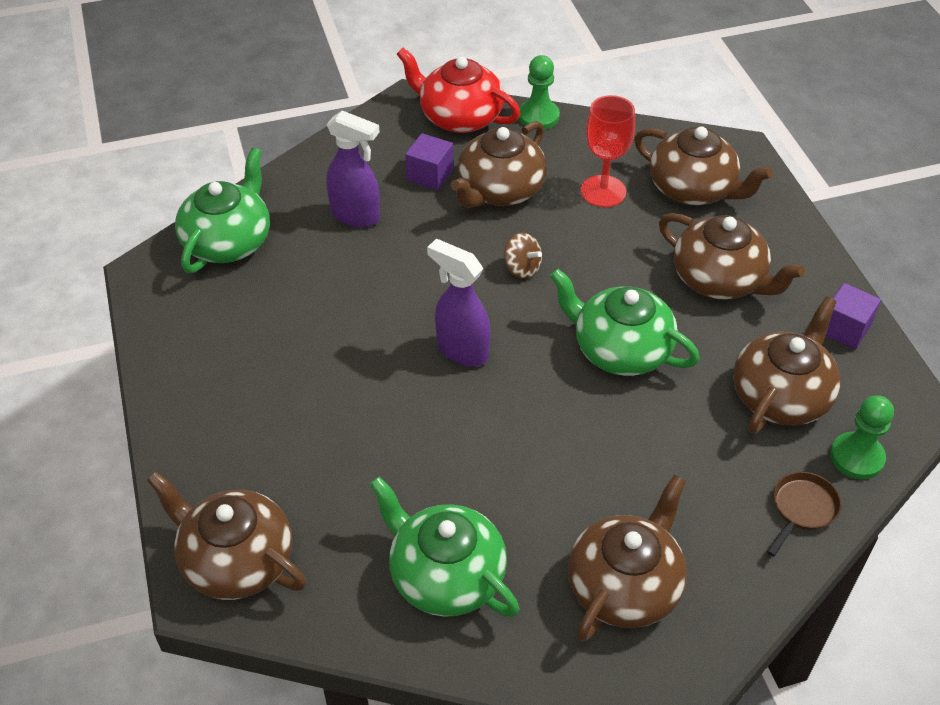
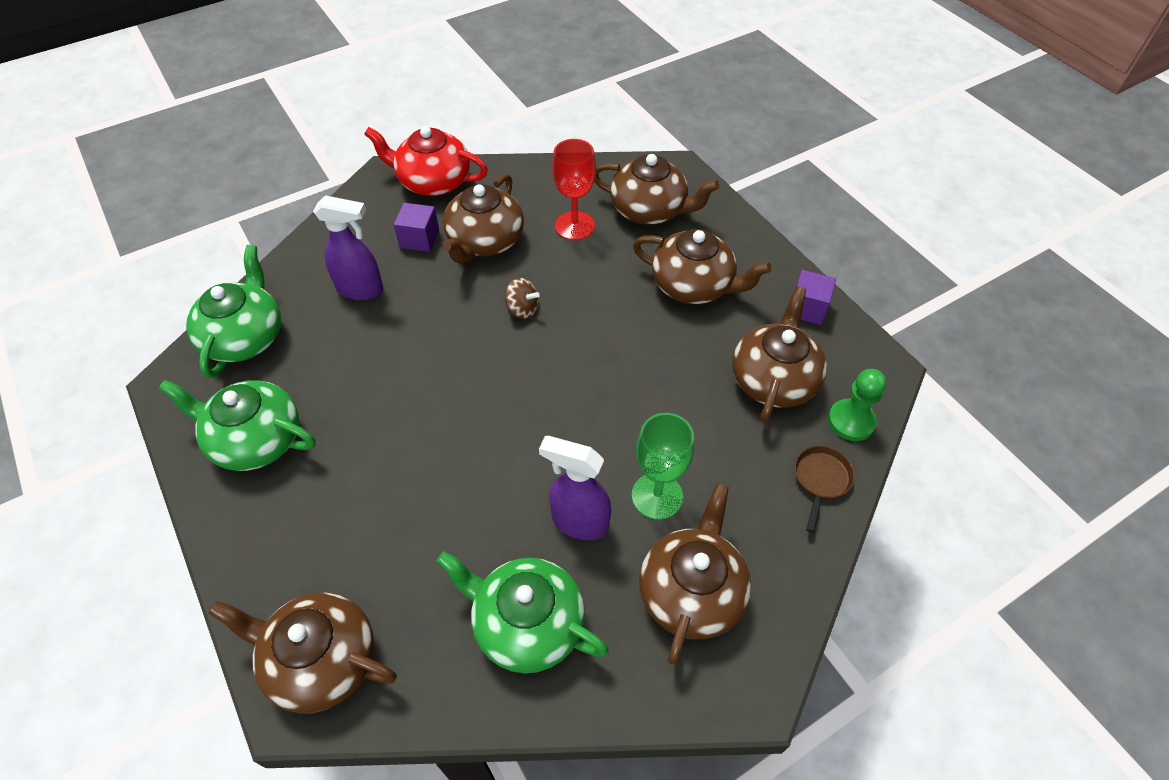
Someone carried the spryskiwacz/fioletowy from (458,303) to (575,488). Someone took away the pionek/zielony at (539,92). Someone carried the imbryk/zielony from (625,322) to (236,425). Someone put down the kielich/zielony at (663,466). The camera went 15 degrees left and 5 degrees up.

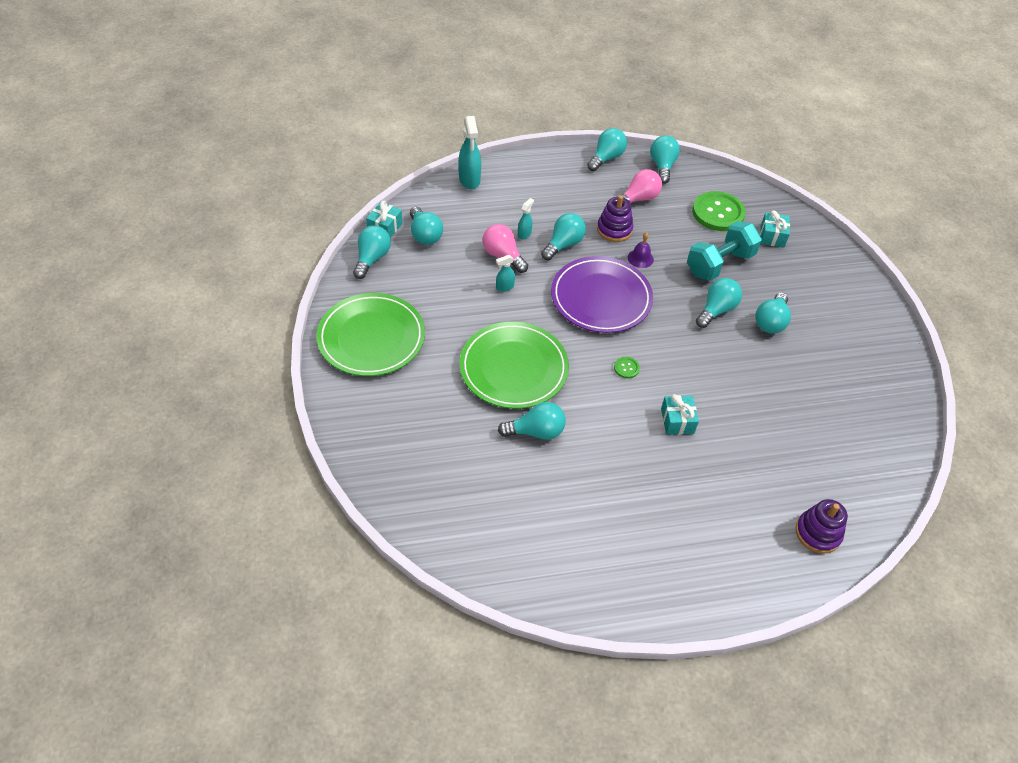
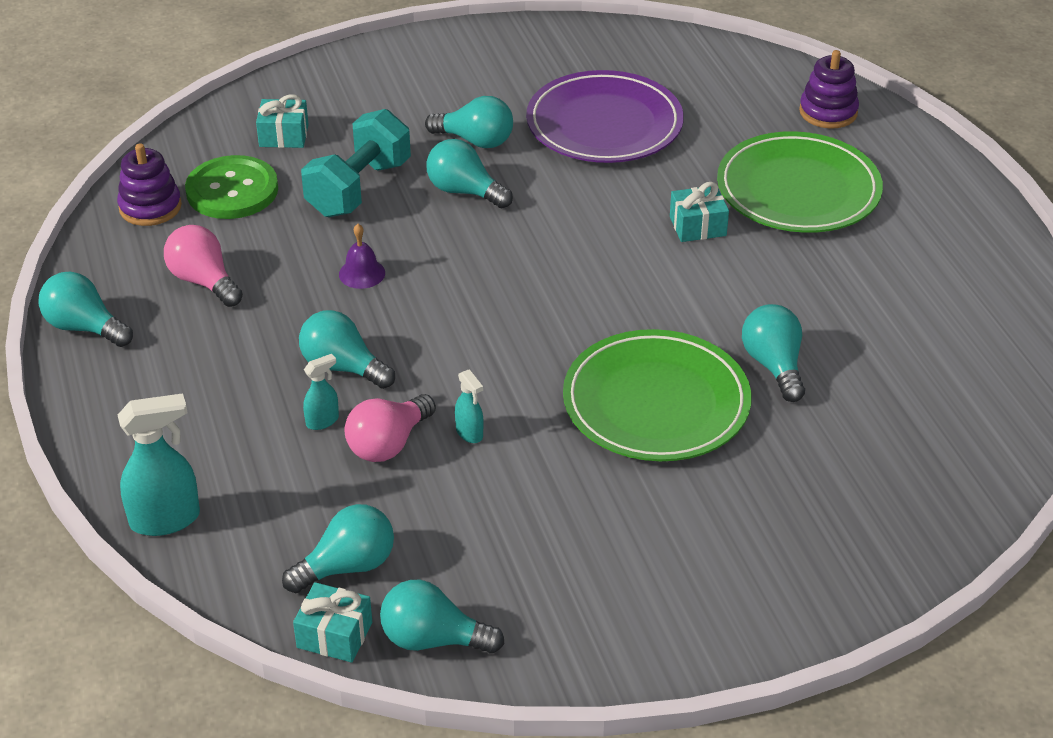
Someone carried the talerz/zielony from (370,334) to (800,182). Someone rotated the spryskiwacz/turkusowy at (526,219) by 120 degrees clockwise. Someone carried the talerz/fioletowy from (602,294) to (605,116). Someone carried the zabawka nakładanka/fioletowy from (615,218) to (149,184). Someone took away the guzik/zielony at (627,368). Someone took away the żarówka/turkusowy at (665,159). Someone rotated the hantel/turkusowy at (724,251) by 75 degrees clockwise. The camera went 95 degrees left and 10 degrees down.

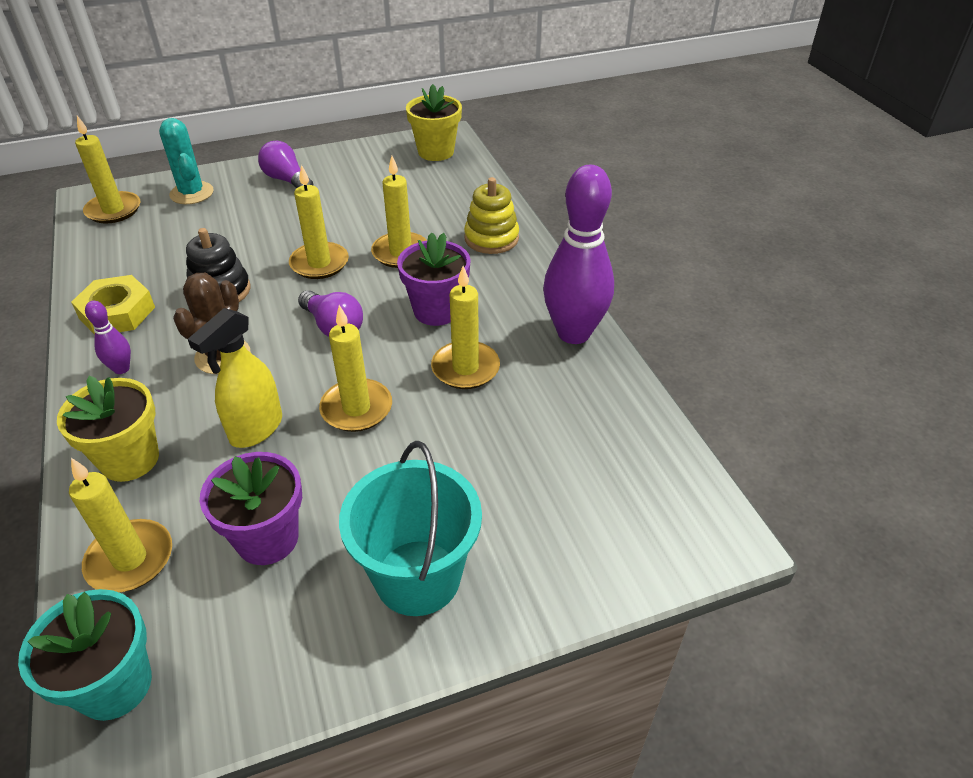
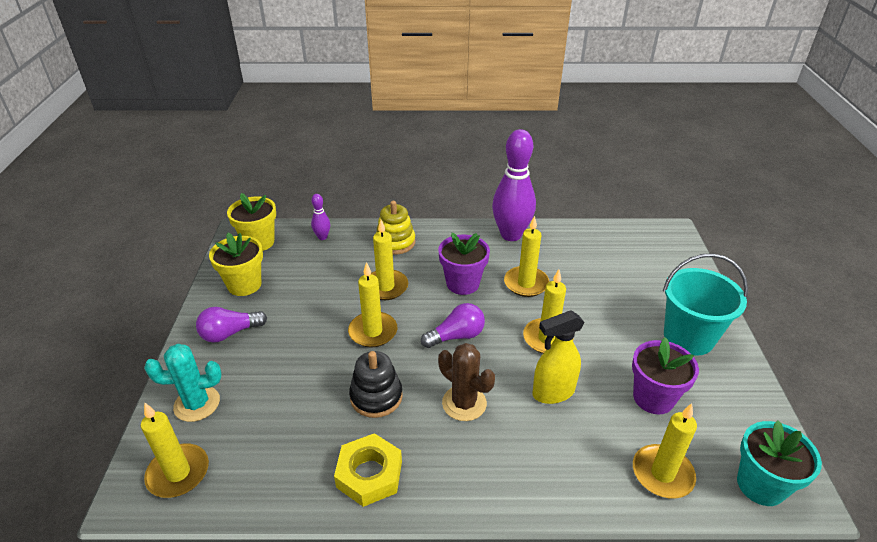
Someone carried the doniczka/żółty from (108,429) to (236,264). Someone carried the kręgiel/fioletowy from (108,337) to (320,217). Someone rotated the spryskiwacz/żółty at (235,378) by 105 degrees clockwise. The camera went 70 degrees left and 5 degrees down.

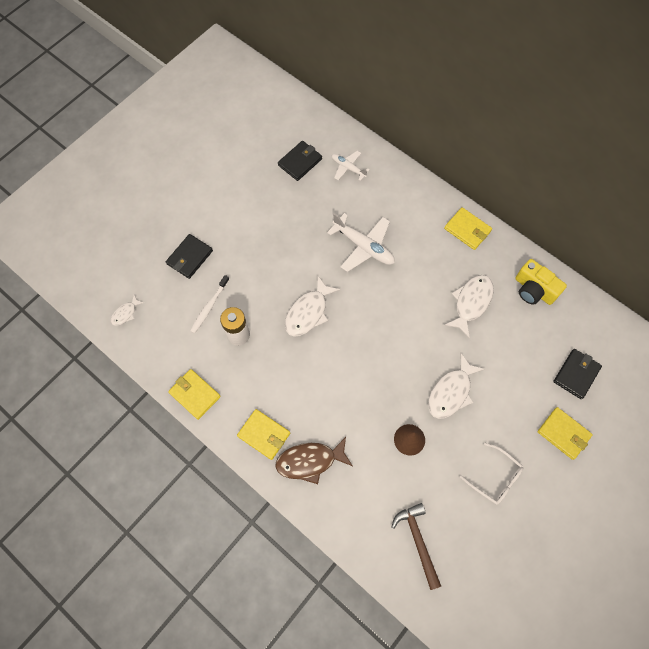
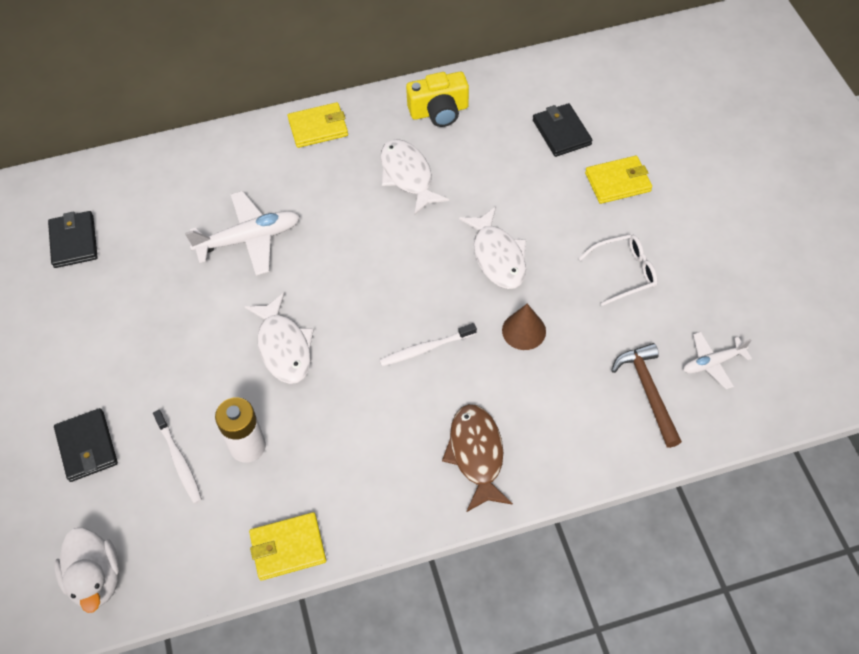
Someone swapped the ryba/biały at (127,310) for the kaczka/biały at (87,570). Someone took away the portfel/żółty at (263,434). Someone rotated the ryba/brązowy at (314,460) by 150 degrees clockwise. Someone carried the samolot/biały from (351,166) to (717,360). Someone rotated the młotek/brązowy at (416,546) by 60 degrees clockwise. Someone put down the szczoteczka do zębów/biały at (428,344). The camera went 55 degrees left and 10 degrees down.

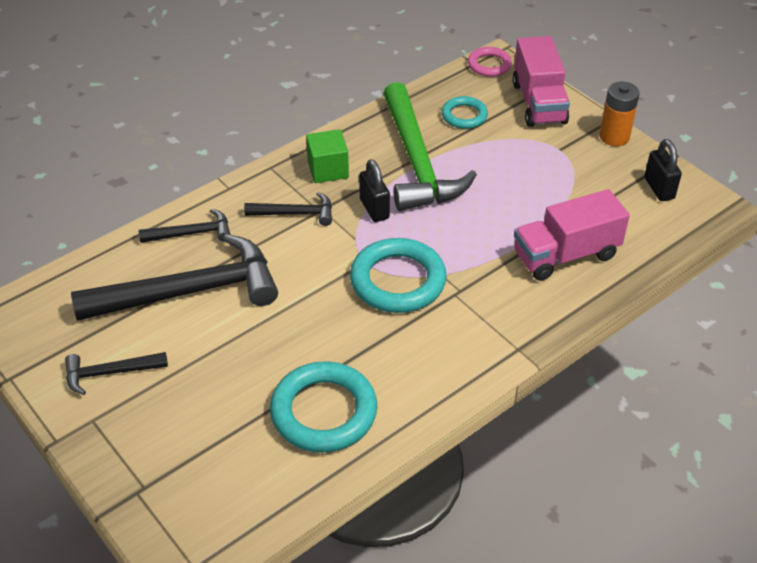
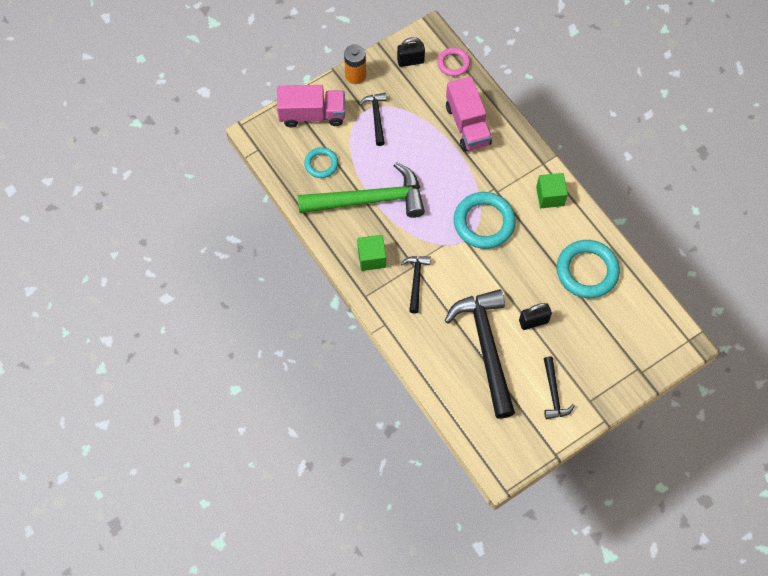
Someone carried the młotek/czarny from (184,226) to (373,119). Someone carried the kłódka/czarny from (374,190) to (535,316). Someone carried the pierścień/różowy from (490,62) to (453,62). Someone put down the sześcian/zielony at (552,190). The camera went 85 degrees left and 20 degrees up.

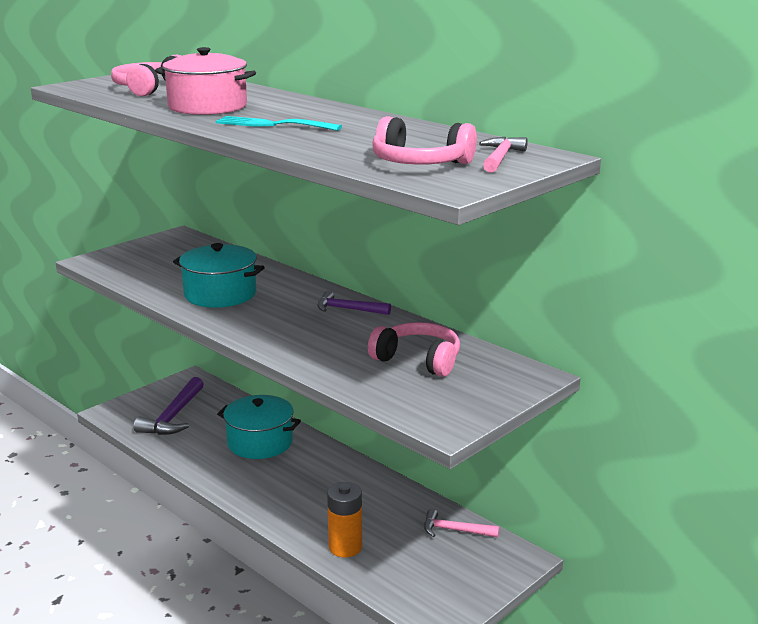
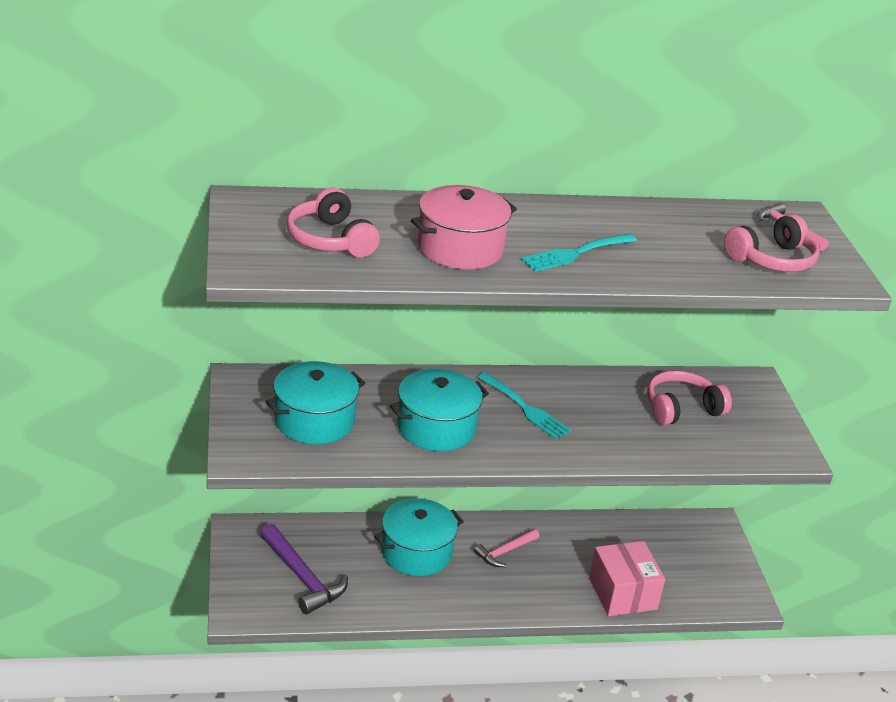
Someone took away the młotek/fioletowy at (354,303). Someone swapped the bateria/pomarańczowy at (344,519) for the pudełko/różowy at (627,578). Someone carried the młotek/różowy from (461,523) to (507,548). Someone put down the garnek/turkusowy at (315,402). Someone put down the widelec/turkusowy at (524,406). The camera went 55 degrees left and 10 degrees up.

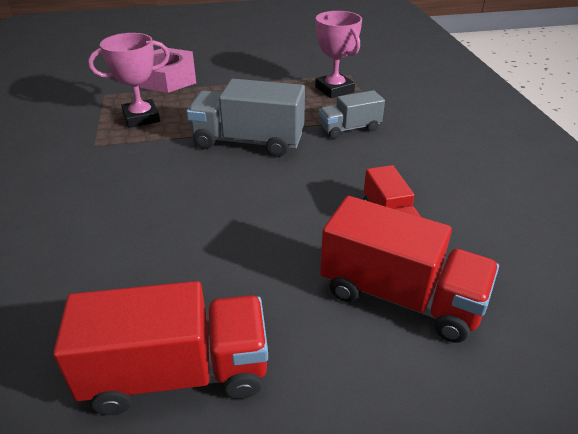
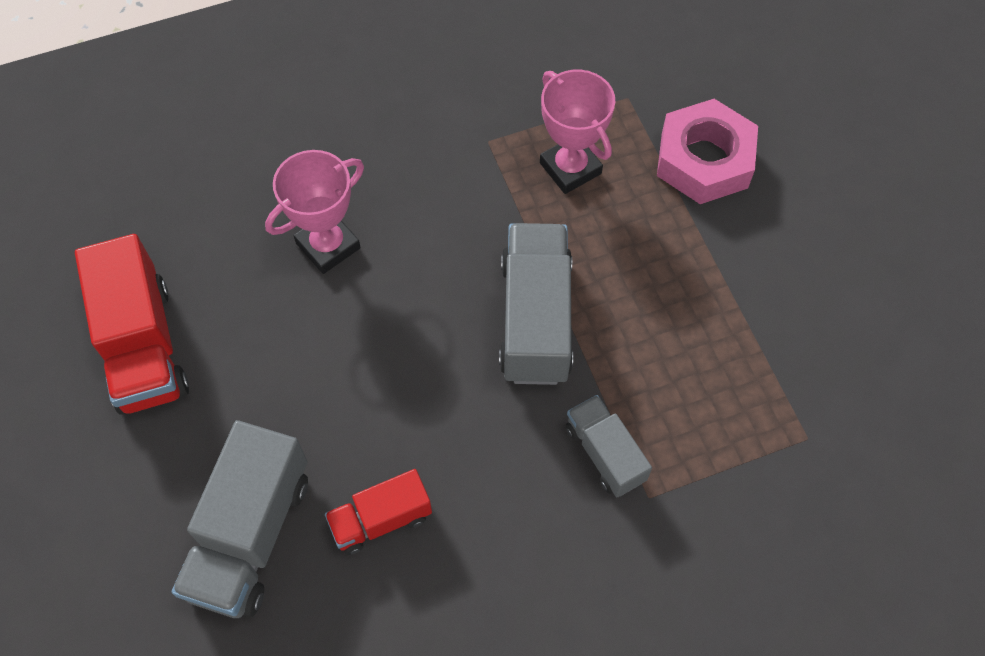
Someone carried the puchar/różowy from (338,54) to (314,212). Someone repainted the ciężarówka/czerwony at (409,269), which became the ciężarówka/szary at (240,519). The camera went 80 degrees right and 25 degrees up.

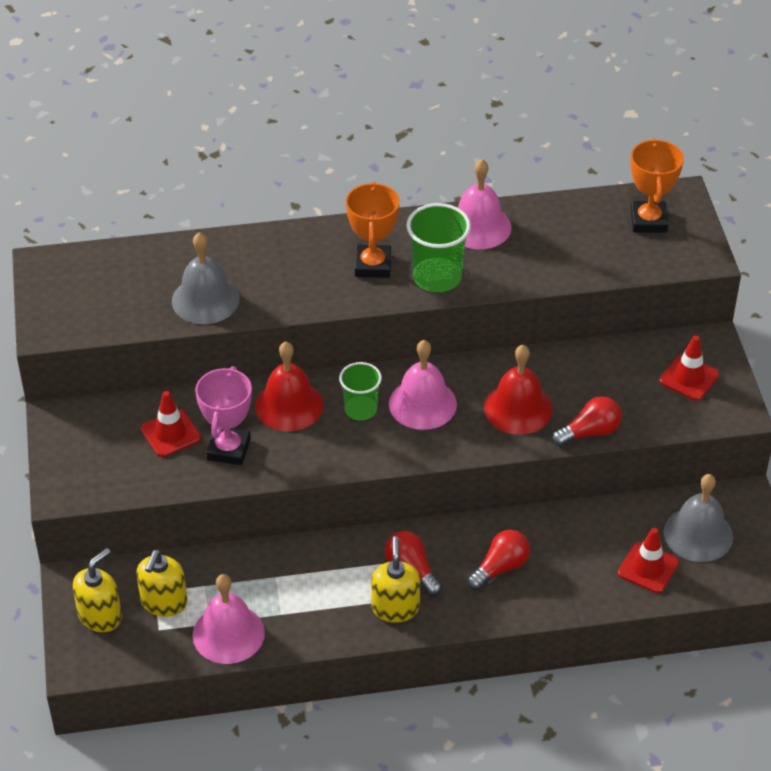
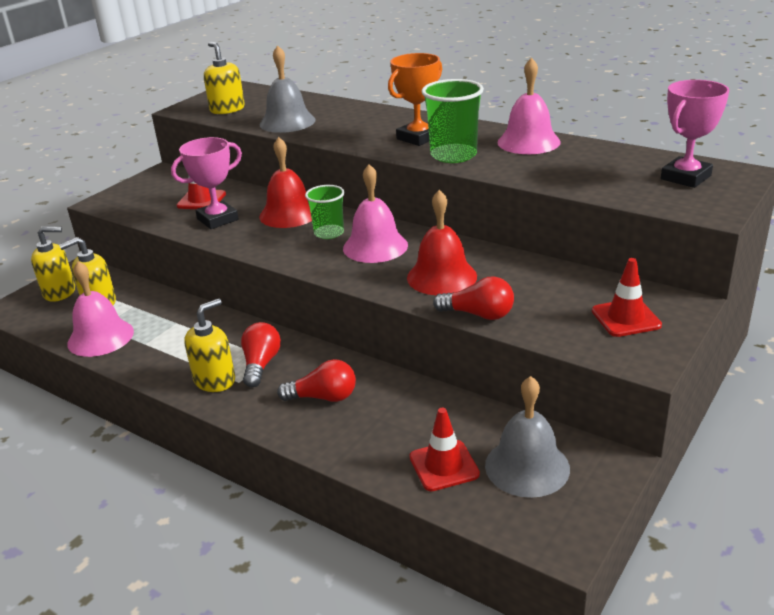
Someone repainted the puchar/pomarańczowy at (657,185), which became the puchar/różowy at (695,134). Someone put down the dozownik mydła/żółty at (224,78). The camera went 45 degrees right and 15 degrees down.

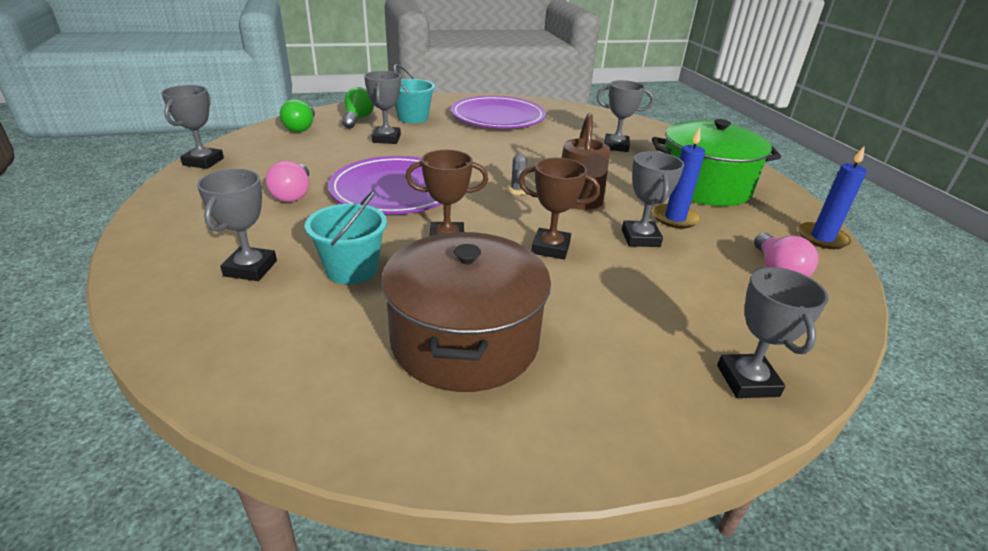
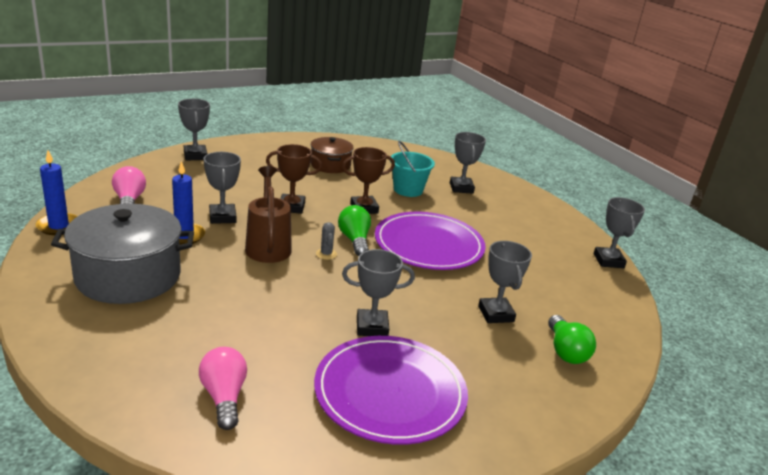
Someone carried the żarówka/różowy from (287,181) to (223,388). Someone carried the żarówka/zielony from (297,115) to (354,230). Someone scaled the garnek/brązowy at (466,312) by 0.57. Someone took away the wiadro/turkusowy at (414,94). Someone carried the puchar/szary from (625,116) to (378,292). Someone repainted the garnek/zielony at (716,162), which became the garnek/szary at (122,254). The camera went 165 degrees right and 5 degrees down.

